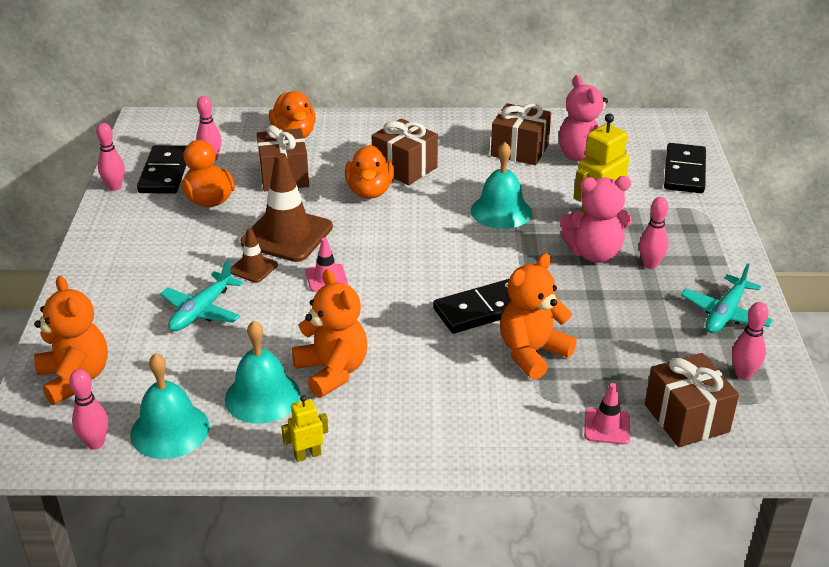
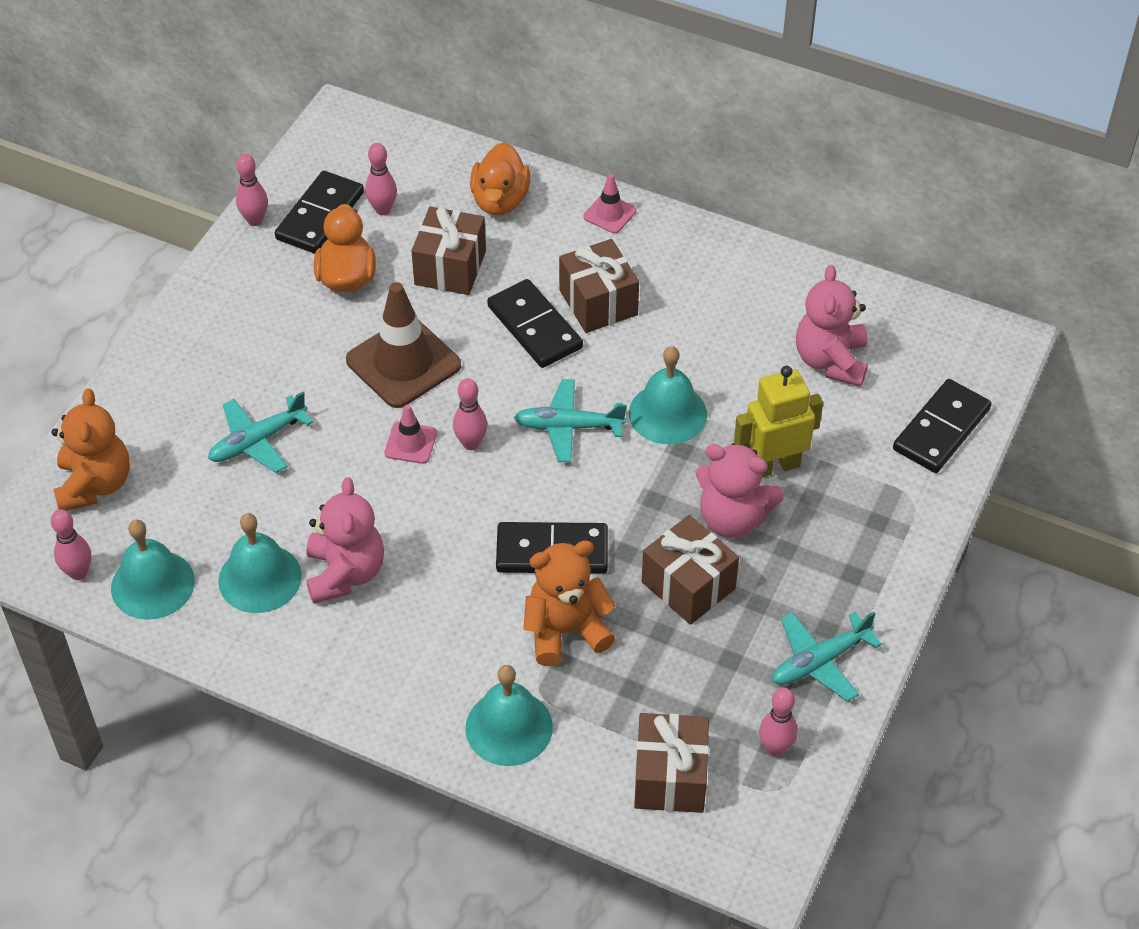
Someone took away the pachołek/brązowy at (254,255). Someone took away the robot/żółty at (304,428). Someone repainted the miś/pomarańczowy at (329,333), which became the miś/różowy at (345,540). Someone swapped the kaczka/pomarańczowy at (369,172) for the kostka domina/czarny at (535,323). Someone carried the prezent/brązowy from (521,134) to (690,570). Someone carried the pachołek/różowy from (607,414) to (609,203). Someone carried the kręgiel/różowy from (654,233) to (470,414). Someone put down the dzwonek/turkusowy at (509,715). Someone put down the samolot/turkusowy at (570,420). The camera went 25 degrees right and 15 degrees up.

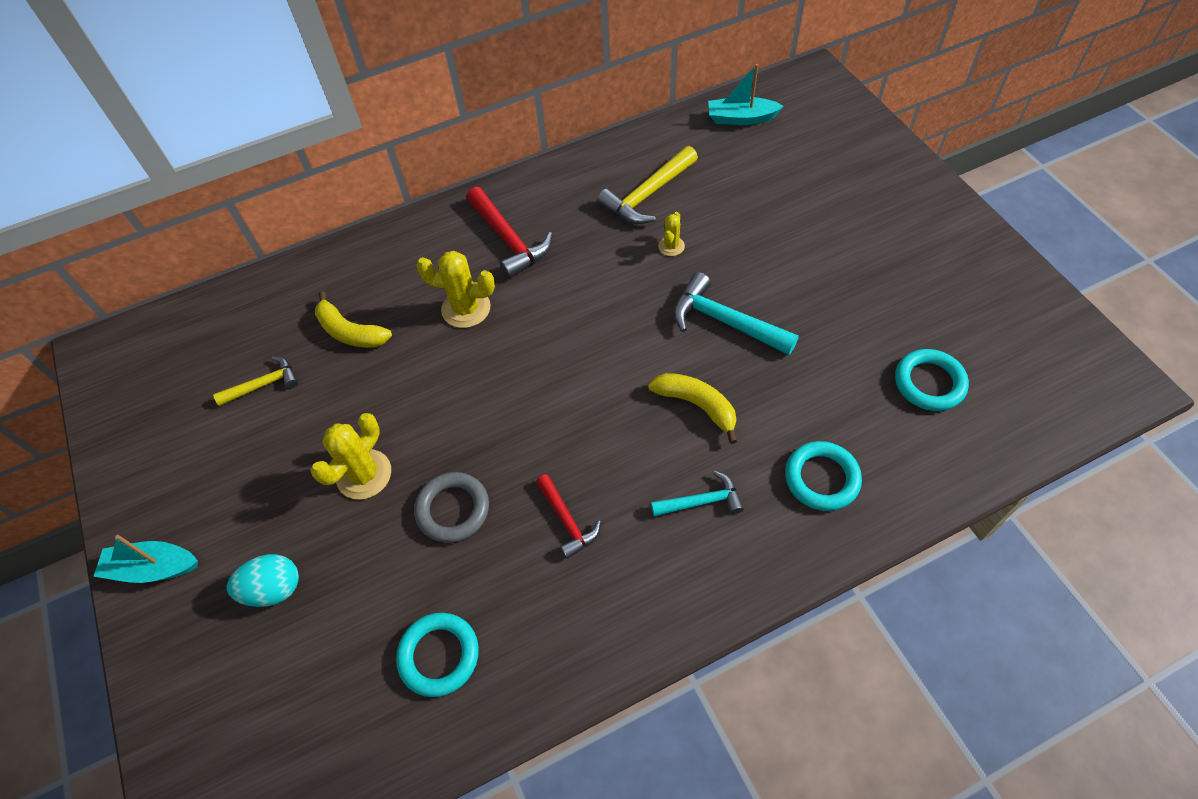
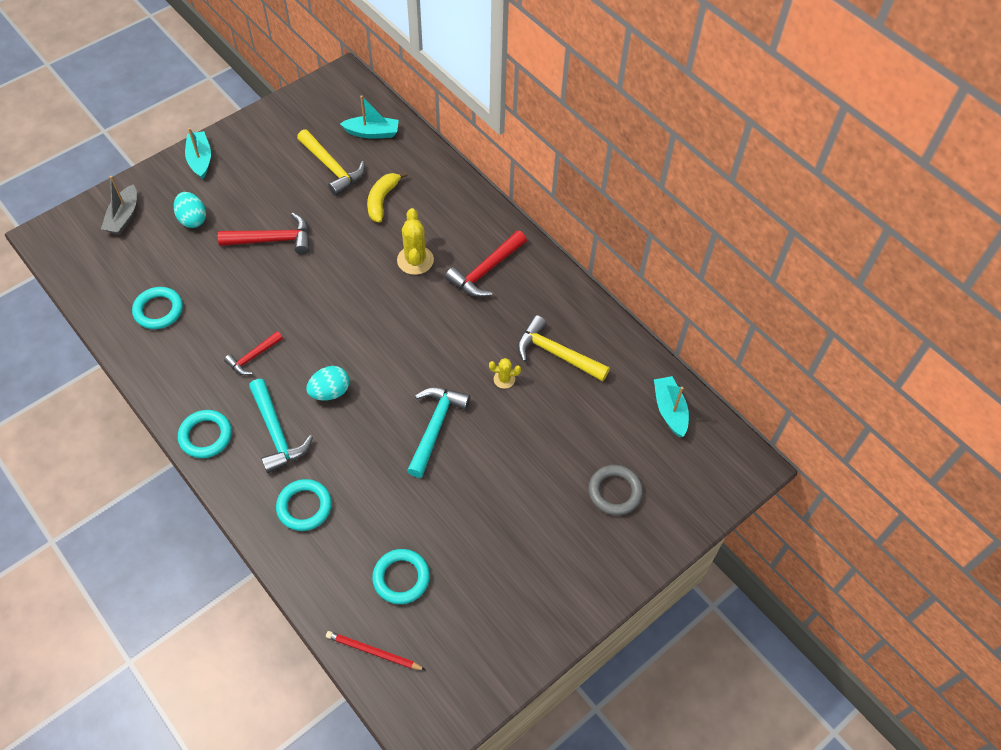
Someone scaled the młotek/żółty at (255,381) by 1.62. Someone swapped the kaktus/żółty at (350,456) for the młotek/czerwony at (264,234). Someone carried the pierścień/szary from (451,507) to (615,490). Someone took away the banan/żółty at (692,408). Someone scaled the młotek/turkusowy at (697,493) by 1.62. Someone put down the łódka/szary at (119,205). Someone put down the pierścień/turkusowy at (205,434). Someone put down the jajko/turkusowy at (327,383). Someone put down the ołówek/czerwony at (376,650). Someone put down the łódka/turkusowy at (369,117). The camera went 70 degrees right and 0 degrees up.

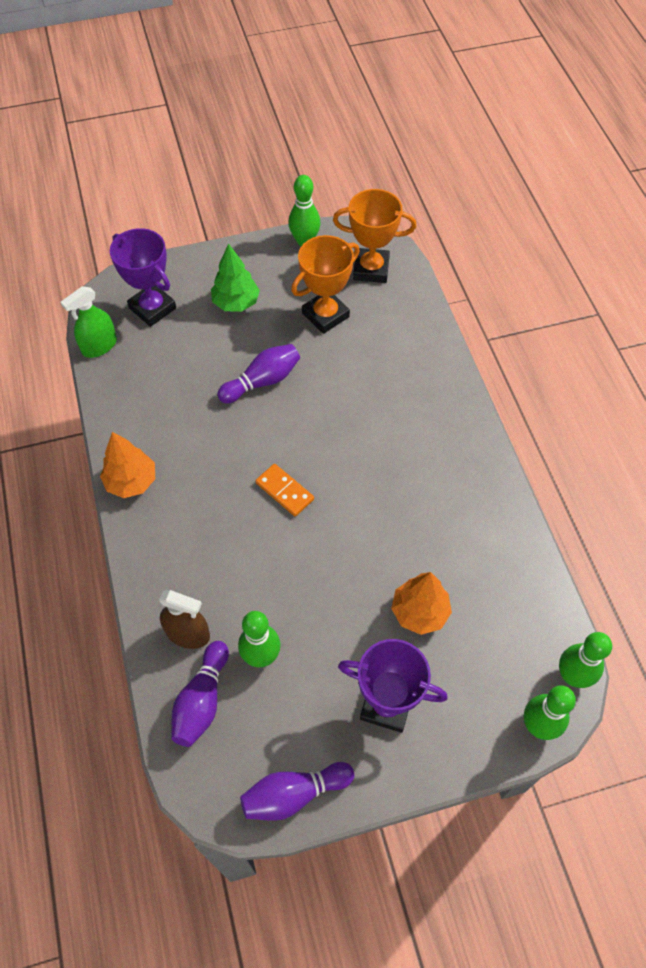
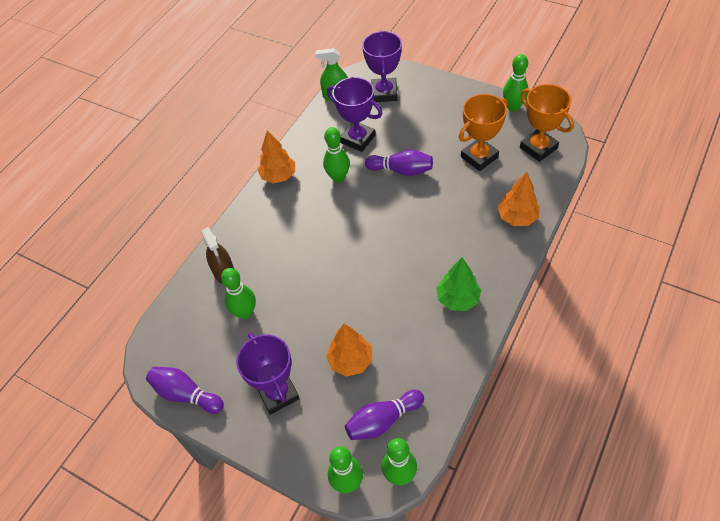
Someone carried the kręgiel/fioletowy from (200,694) to (384,415). Someone carried the drzewko/zielony from (235,277) to (458,284). Someone took away the kostka domina/pomarańczowy at (285,490). Someone rotated the puchar/pomarańczowy at (325,284) by 45 degrees counterclockwise. Someone put down the kręgiel/zielony at (336,154). Someone put down the puchar/fioletowy at (355,114). Someone put down the drzewko/pomarańczowy at (519,199). The camera went 50 degrees right and 5 degrees down.

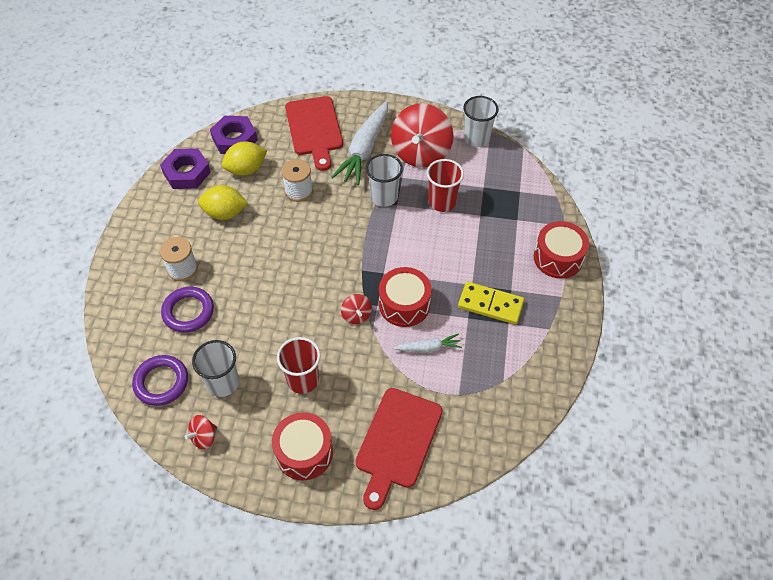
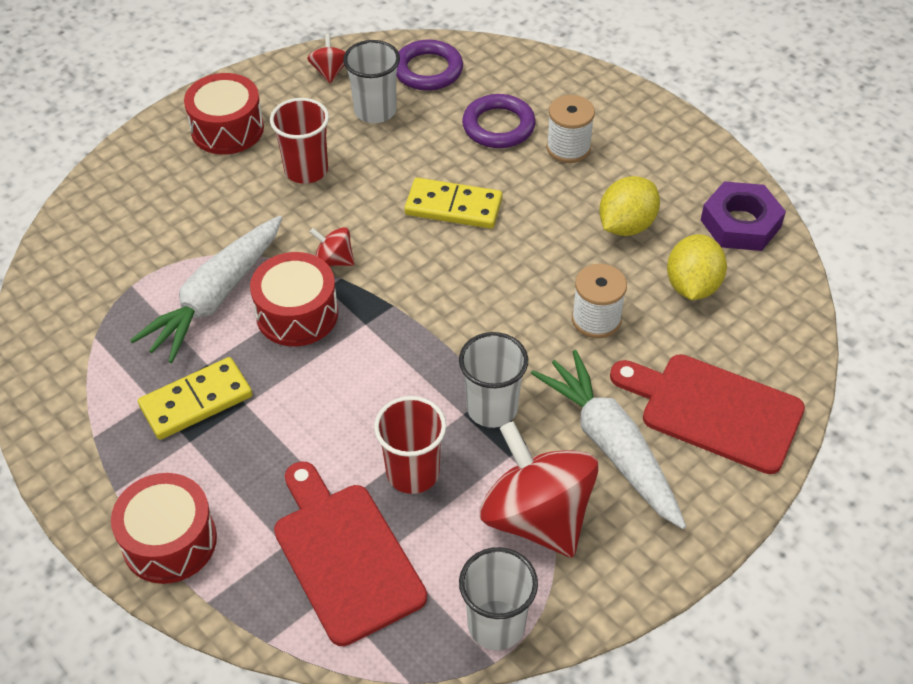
Someone took away the nakrętka/fioletowy at (234,135). Someone carried the deska do krojenia/czerwony from (399,449) to (350,553). Someone scaled the marchewka/biały at (427,342) by 2.00. Someone put down the kostka domina/żółty at (453,203). The camera went 130 degrees right and 5 degrees down.

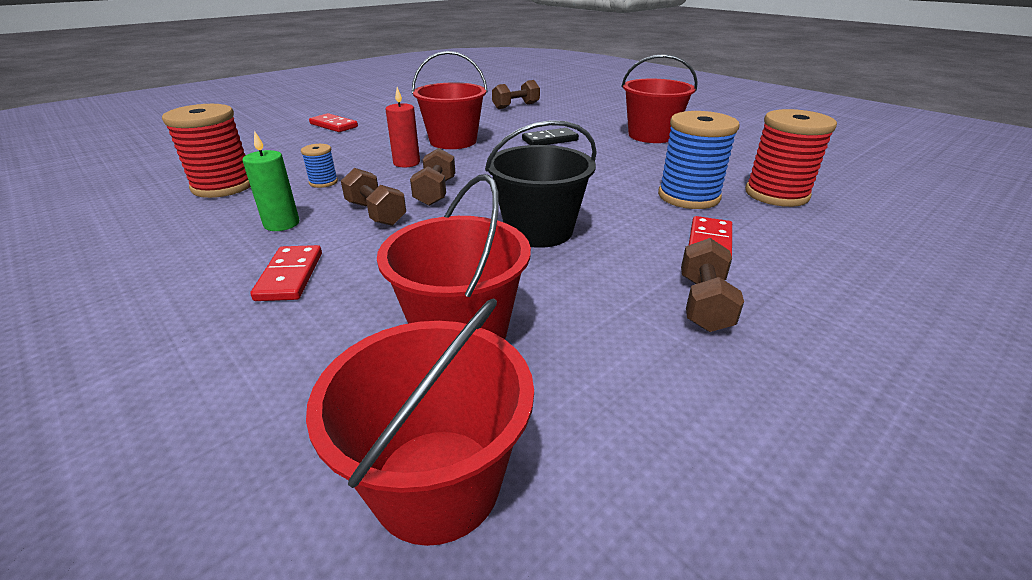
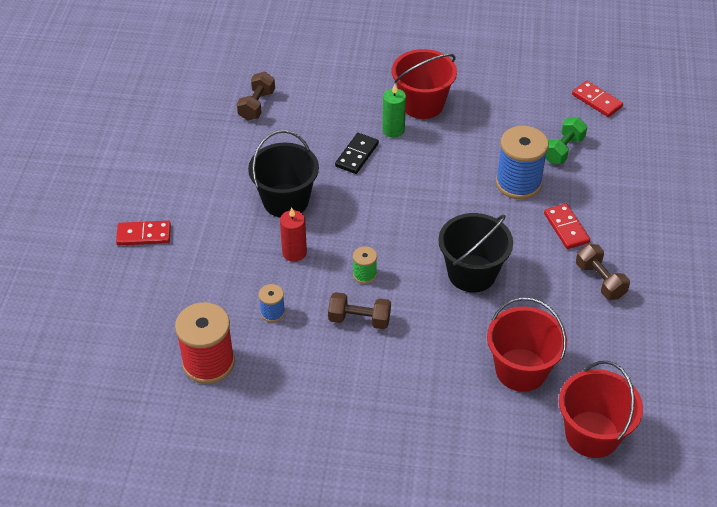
Someone carried the świeca/zielony from (270,181) to (394,111). Someone carried the kostka domina/czerwony from (286,273) to (597,99). Someone swapped the hantel/brązowy at (432,177) for the szpulka/zielony at (365,265). Someone repainted the wiadro/czerwony at (450,100), which became the wiadro/czarny at (283,173). Someone swapped the szpulka/czerwony at (791,158) for the hantel/zielony at (566,140). The camera went 40 degrees left and 15 degrees up.

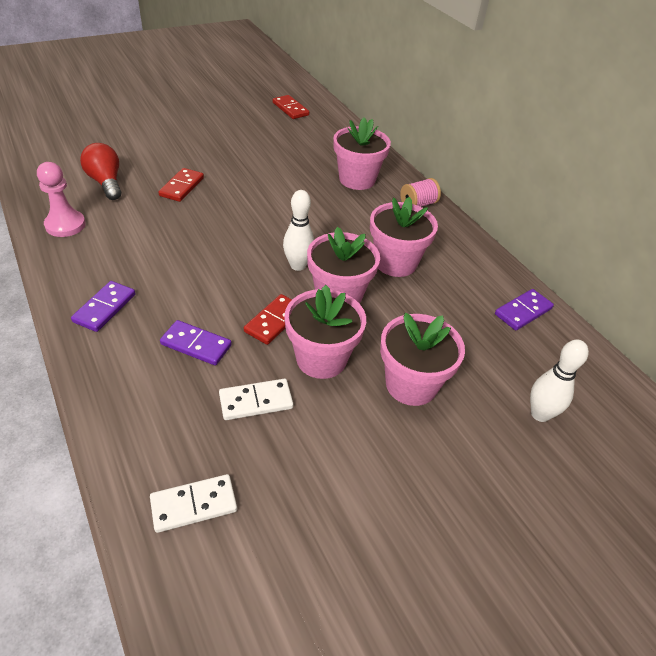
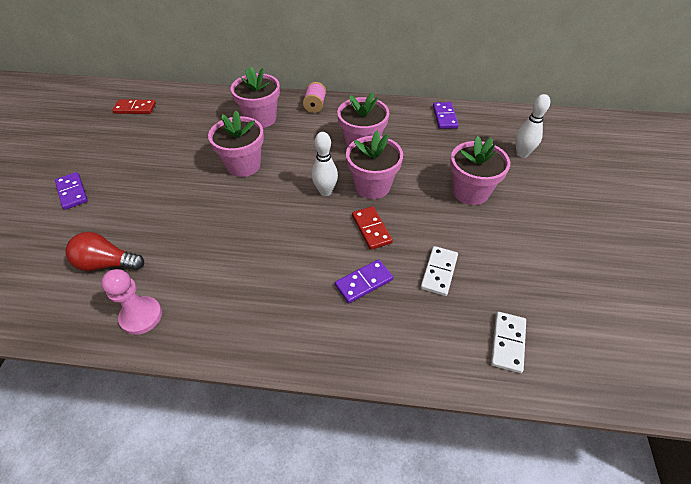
Someone carried the kostka domina/fioletowy from (103,306) to (71,191). Someone took away the kostka domina/czerwony at (181,185). Someone carried the doniczka/różowy from (325,332) to (236,144). The camera went 50 degrees left and 5 degrees up.

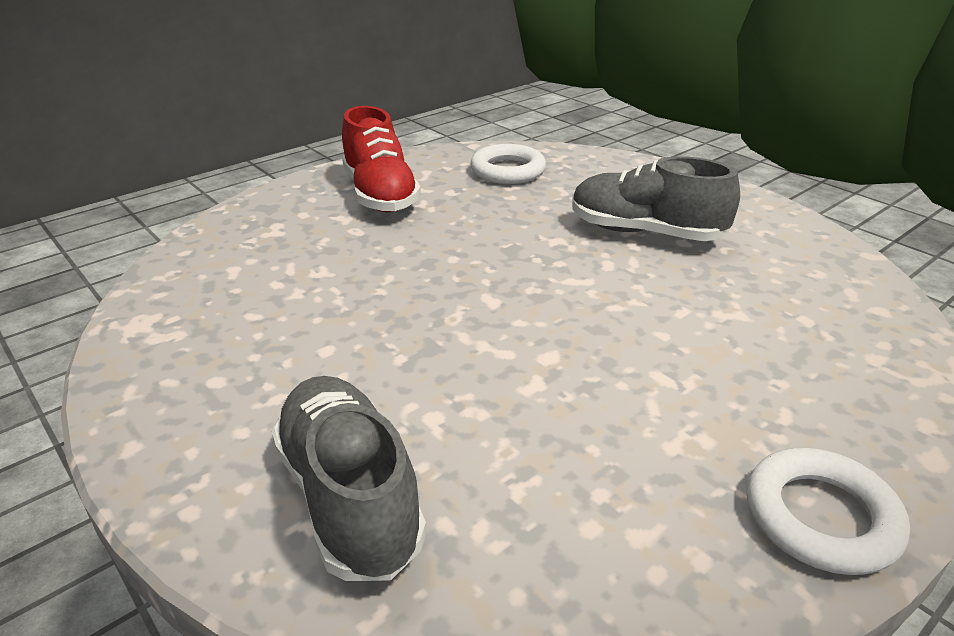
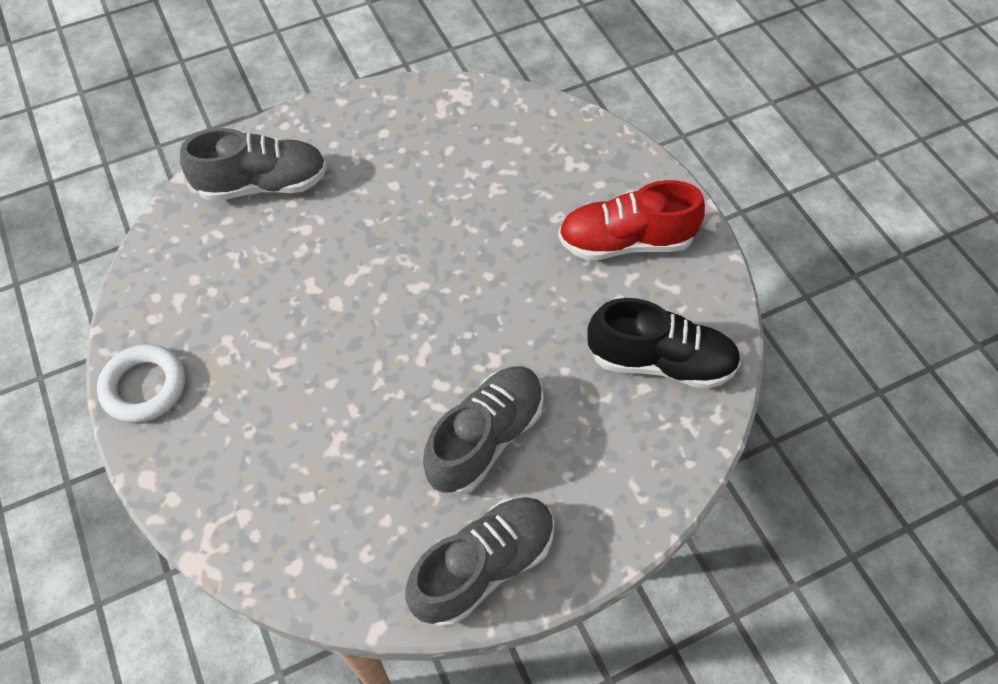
Someone swapped the pierścień/biały at (508,164) for the but/czarny at (664,343). Someone put down the but/szary at (480,562). The camera went 105 degrees right and 25 degrees up.

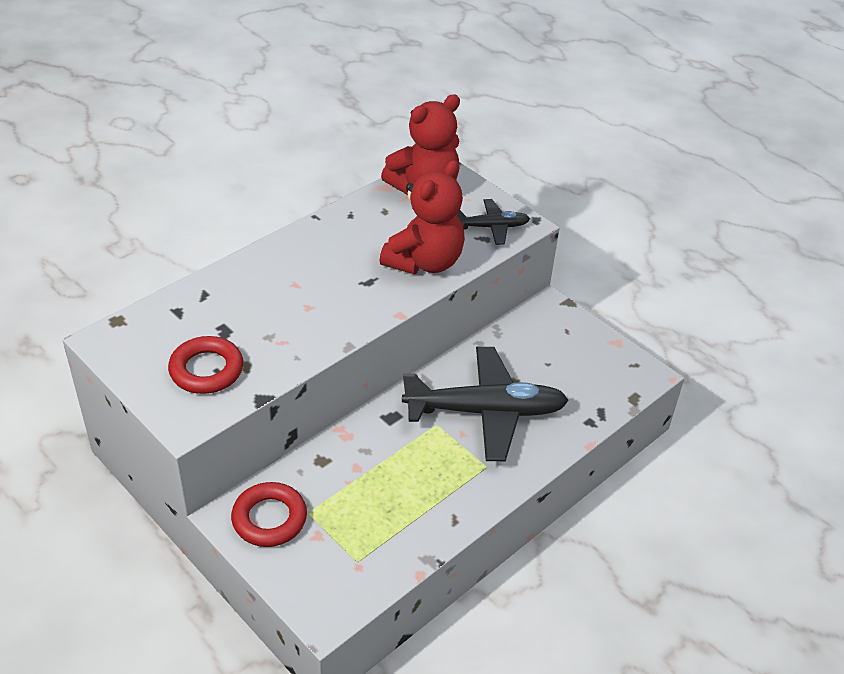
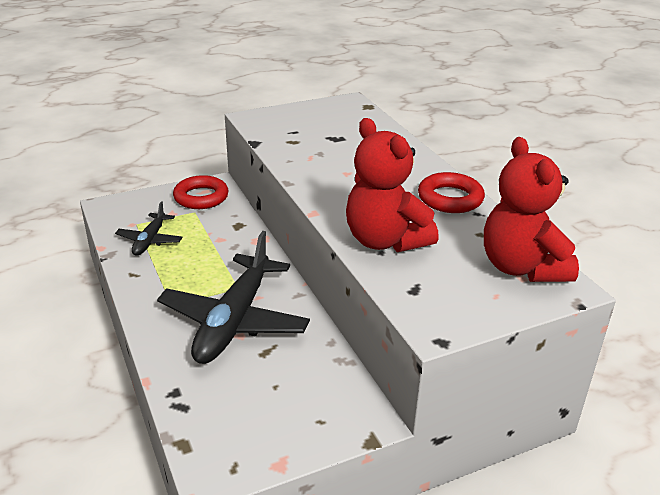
Someone carried the pierścień/czerwony from (205,365) to (451,192). Someone carried the samolot/czarny from (493,222) to (149,228). The camera went 110 degrees right and 10 degrees down.

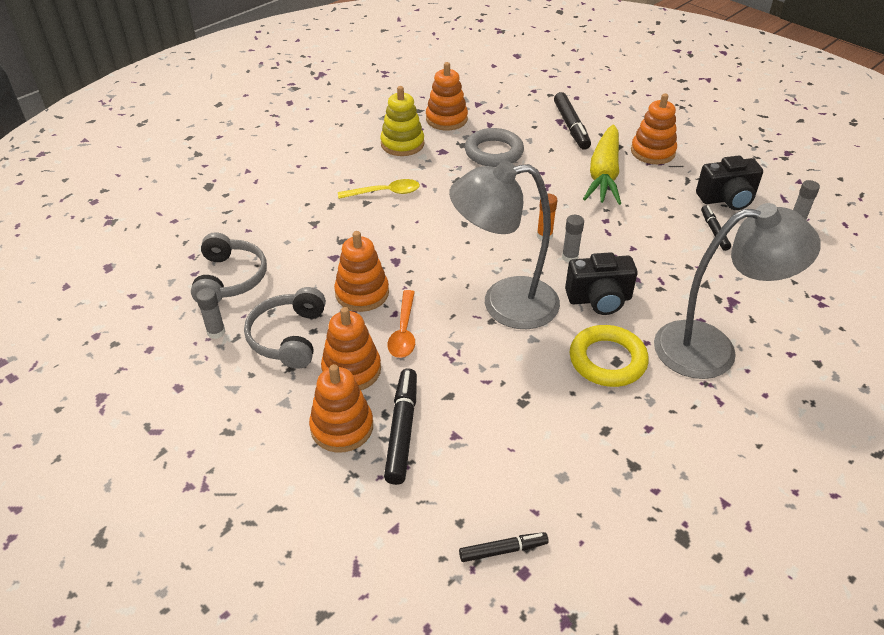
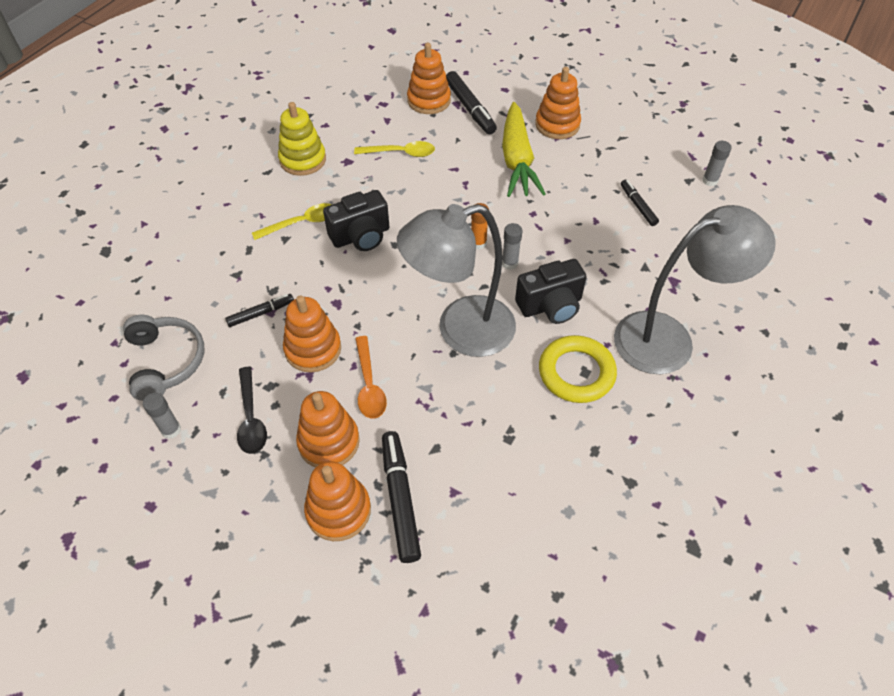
Someone swapped the słuchawki/szary at (285,328) for the łyżka/czarny at (252,410). Someone carried the zabawka nakładanka/pomarańczowy from (447,96) to (429,78). Someone carried the flamaster/czarny from (504,547) to (259,310). Someone swapped the pierścień/szary at (494,147) for the łyżka/żółty at (394,149). Someone carried the aparat fotograficzny/czarny from (729,183) to (356,220). The camera went 15 degrees left and 10 degrees up.

